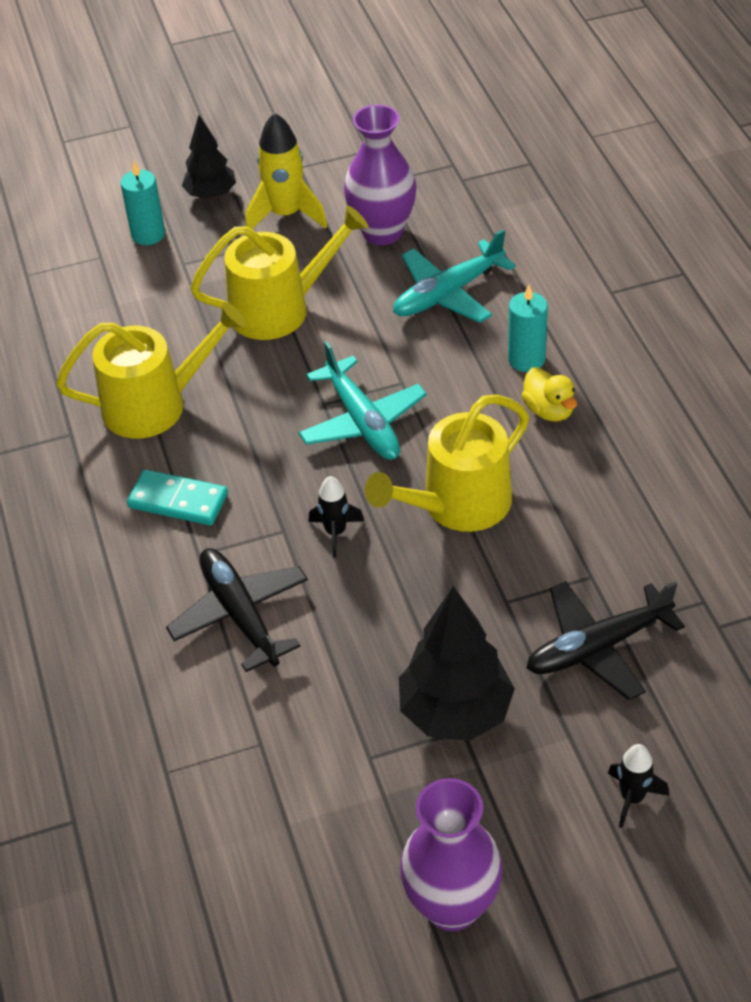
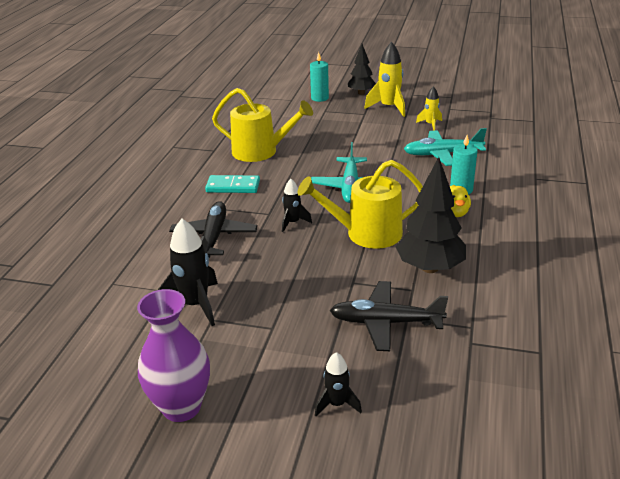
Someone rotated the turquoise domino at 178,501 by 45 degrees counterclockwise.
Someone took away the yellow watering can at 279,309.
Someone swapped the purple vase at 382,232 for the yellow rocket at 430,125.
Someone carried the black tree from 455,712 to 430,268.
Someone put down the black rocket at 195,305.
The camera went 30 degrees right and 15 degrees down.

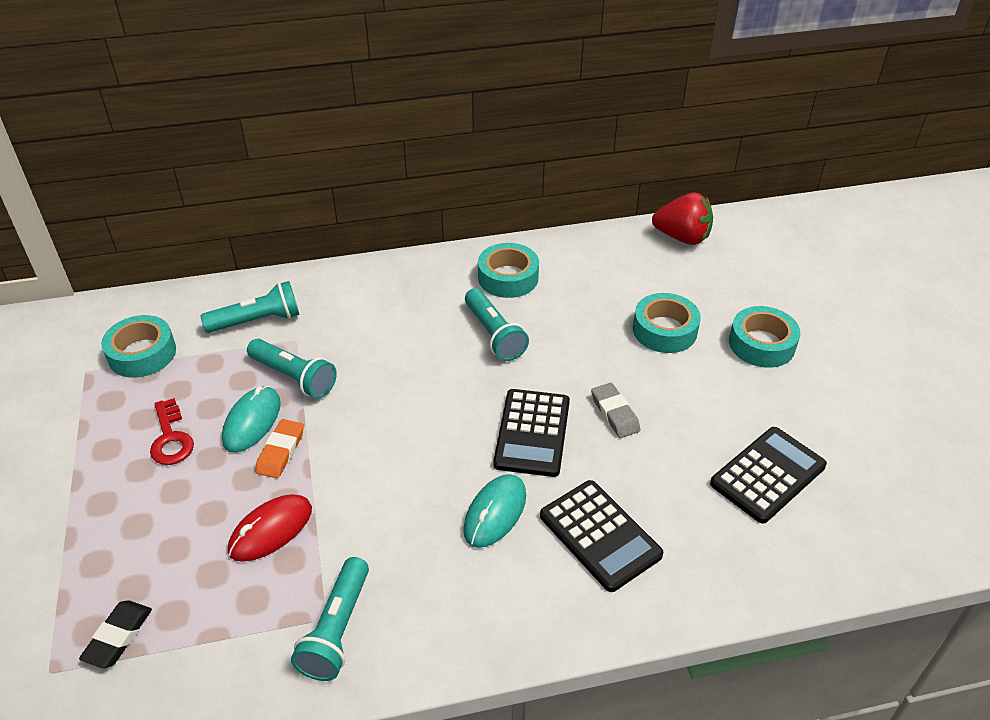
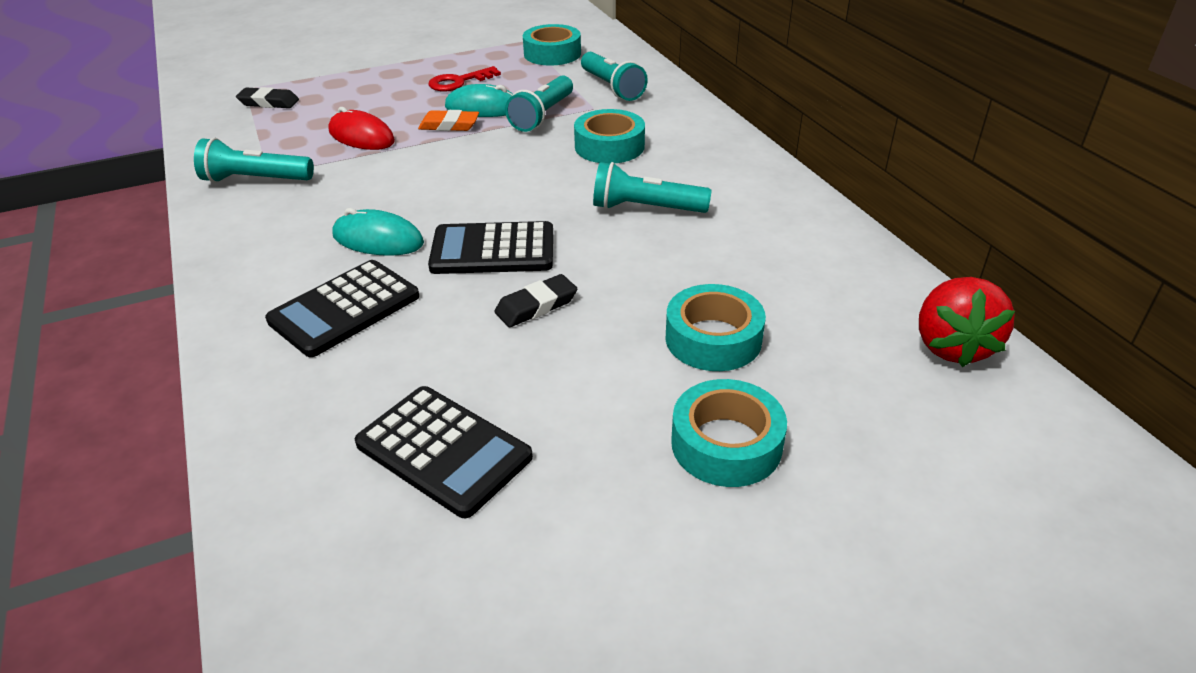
Someone rotated the turquoise flashlight at 494,334 by 45 degrees clockwise.
Someone carried the turquoise tape from 508,277 to 609,146.
Someone repainted the grey eraser at 615,413, which became the black eraser at 536,306.
The camera went 80 degrees right and 5 degrees down.

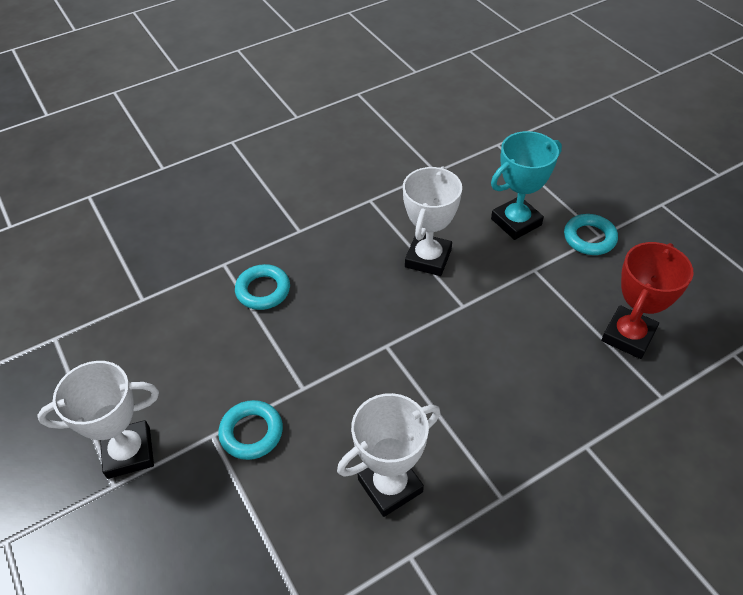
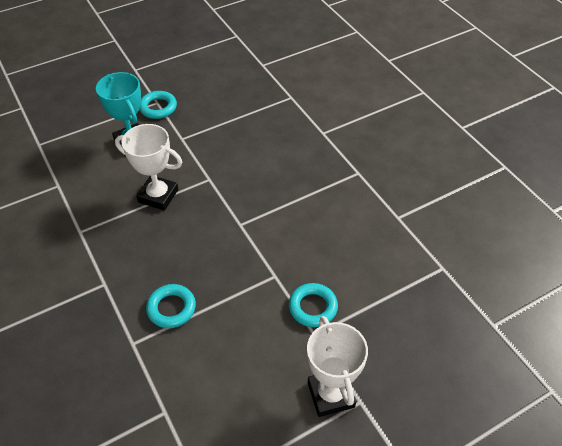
Someone took away the white trophy at 390,485.
Someone took away the red trophy at 628,336.
The camera went 90 degrees left and 0 degrees up.

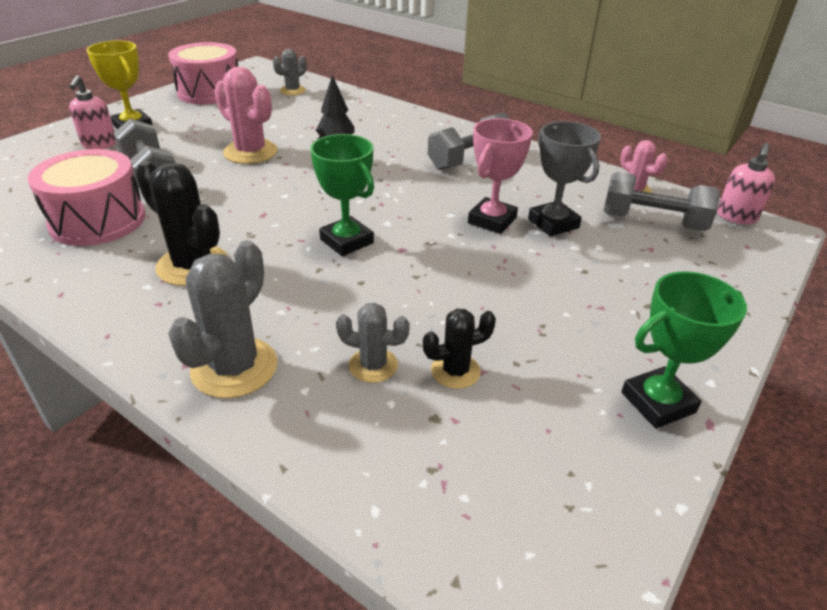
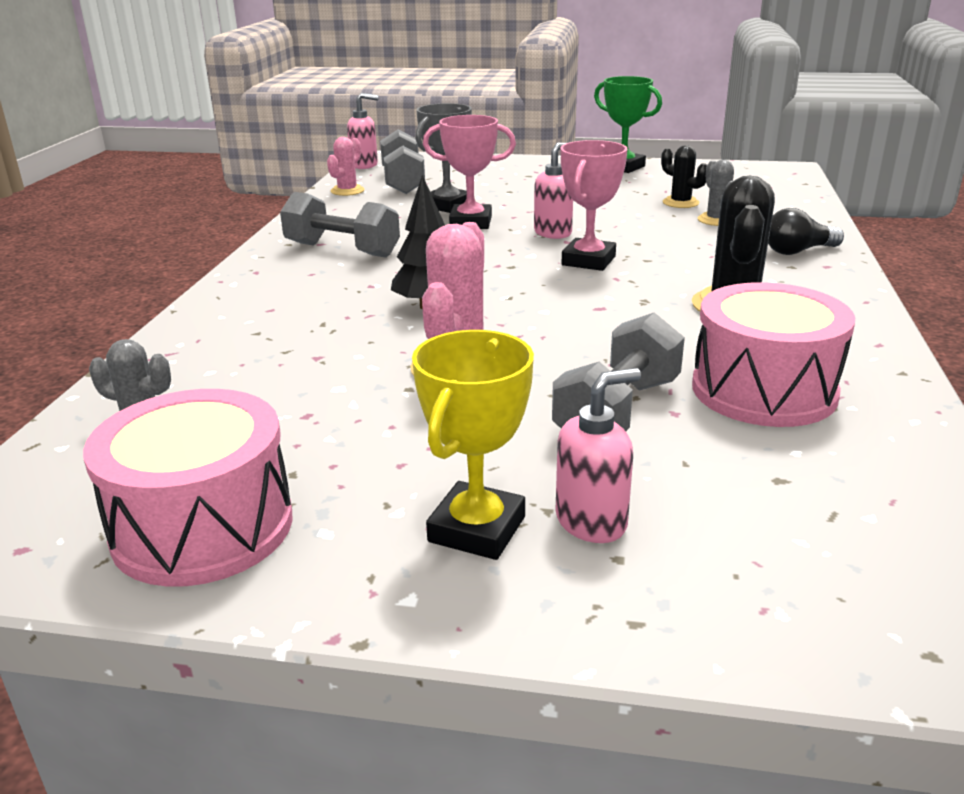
Someone swapped the grey cactus at 234,368 for the black light bulb at 798,251.
Someone repainted the green trophy at 346,241, which became the pink trophy at 588,261.
Someone put down the pink soap dispenser at 553,233.
The camera went 115 degrees left and 10 degrees down.

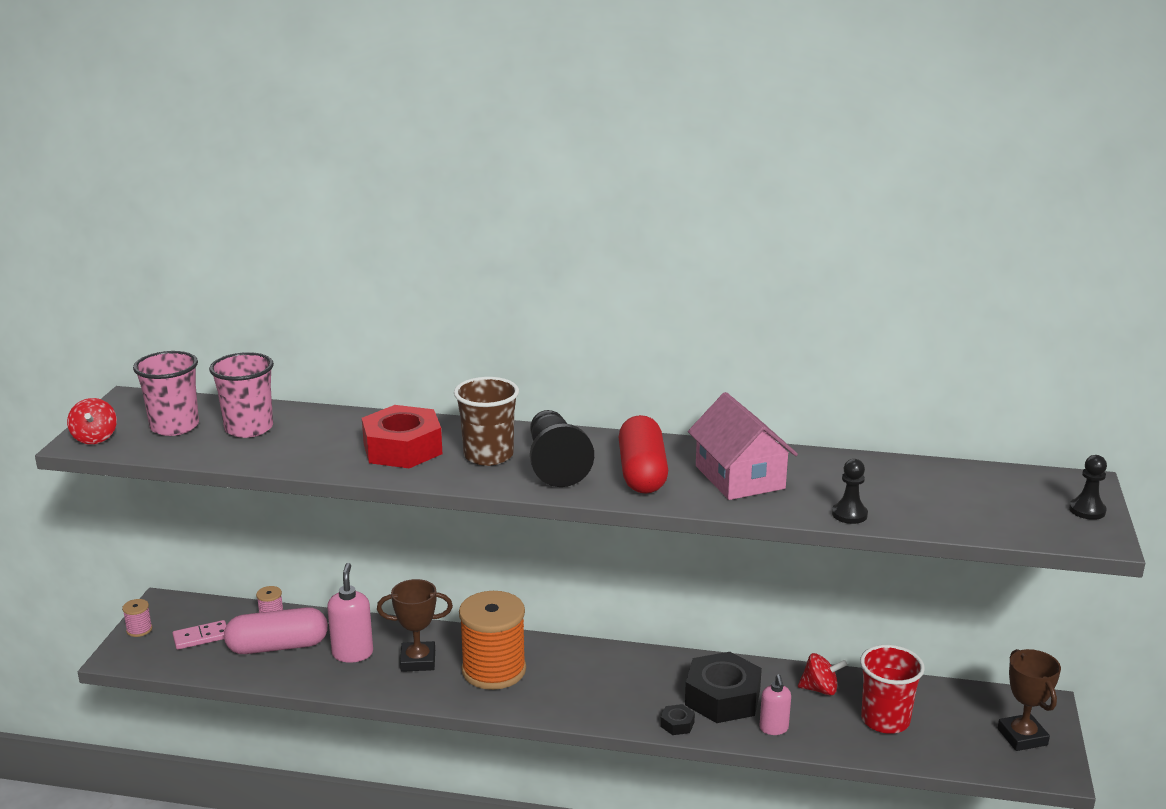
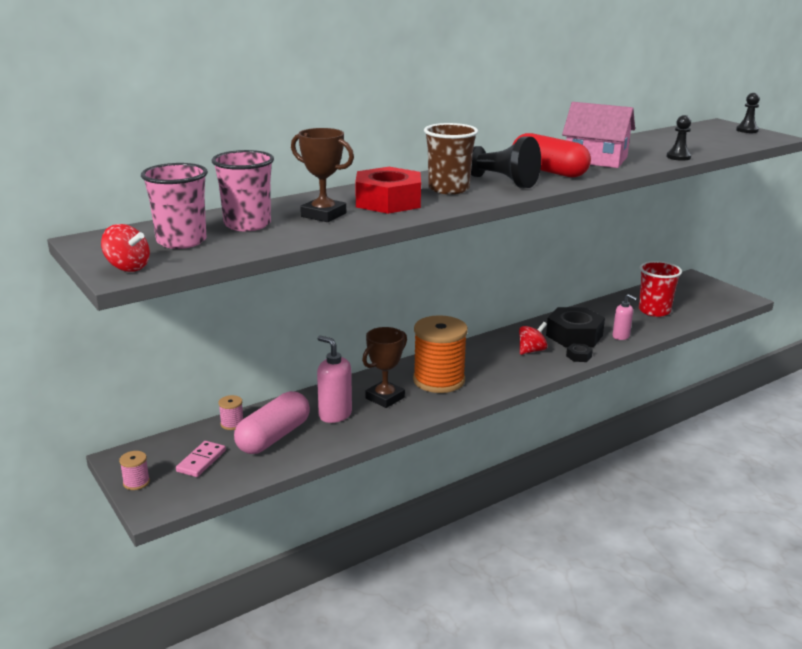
Someone carried the red spinning top from 820,689 to 531,350.
Someone carried the brown trophy from 1022,737 to 323,215.
The camera went 45 degrees left and 0 degrees up.

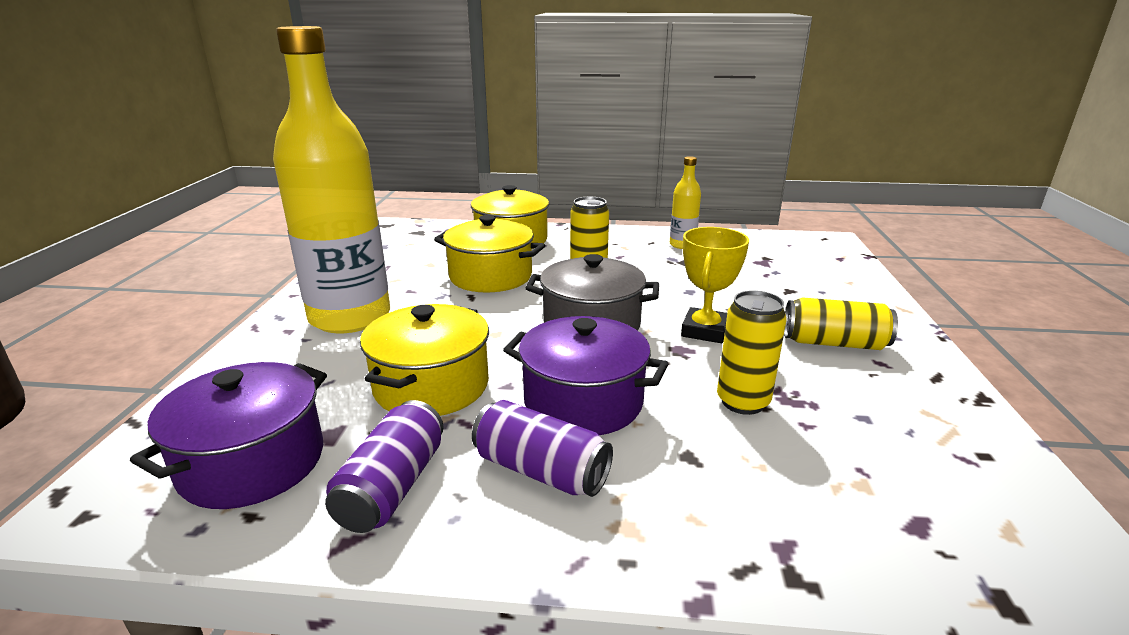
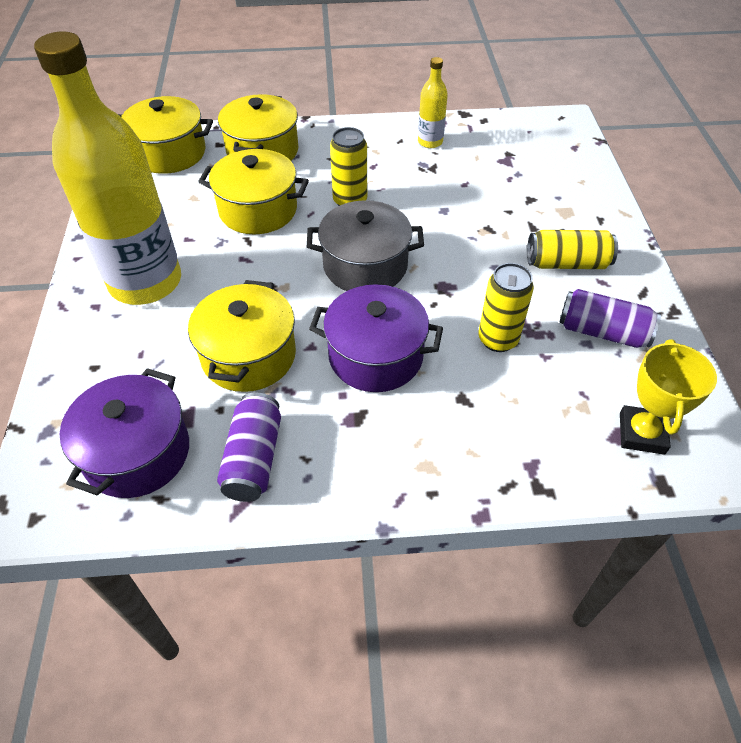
Someone carried the purple can from 541,471 to 602,332.
Someone carried the yellow trophy from 704,331 to 641,433.
Someone put down the yellow pot at 169,153.
The camera went 10 degrees left and 25 degrees up.

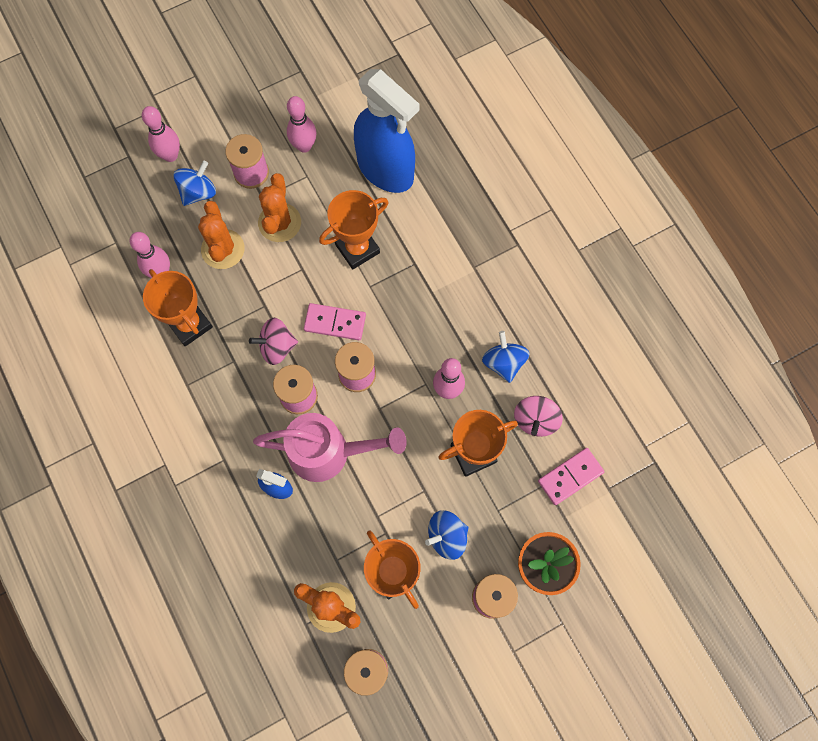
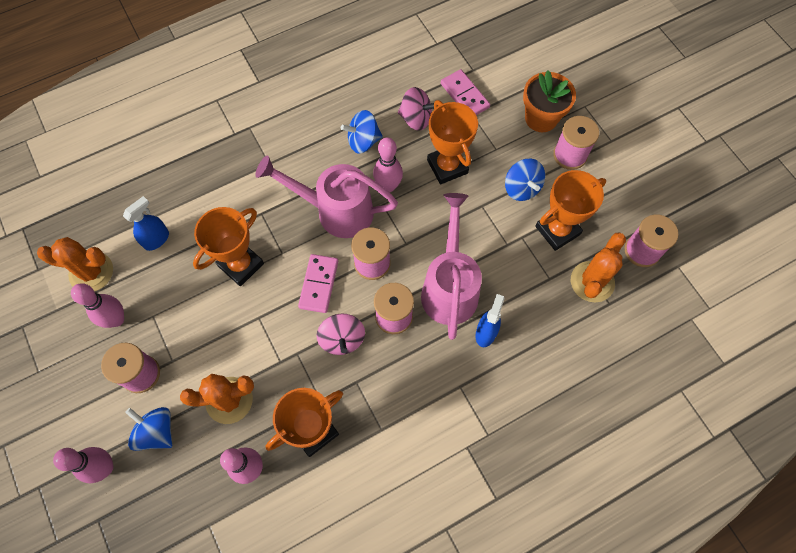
Someone carried the orange cactus from 279,223 to 91,272.
Someone rotated the orange trophy at 357,248 by 75 degrees clockwise.
Someone scaled the blue spray bottle at 386,170 by 0.44.
Someone put down the pink watering can at 336,211.
The camera went 90 degrees left and 5 degrees down.

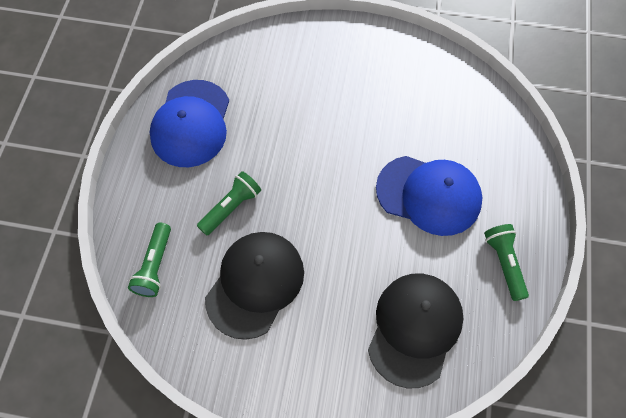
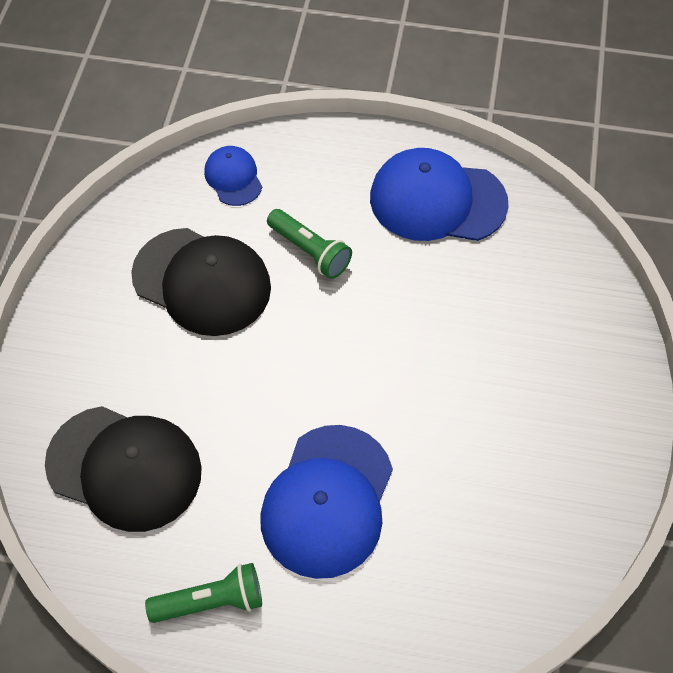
Someone swapped the green flashlight at 154,266 for the blue cap at 233,177.
The camera went 90 degrees right and 5 degrees down.

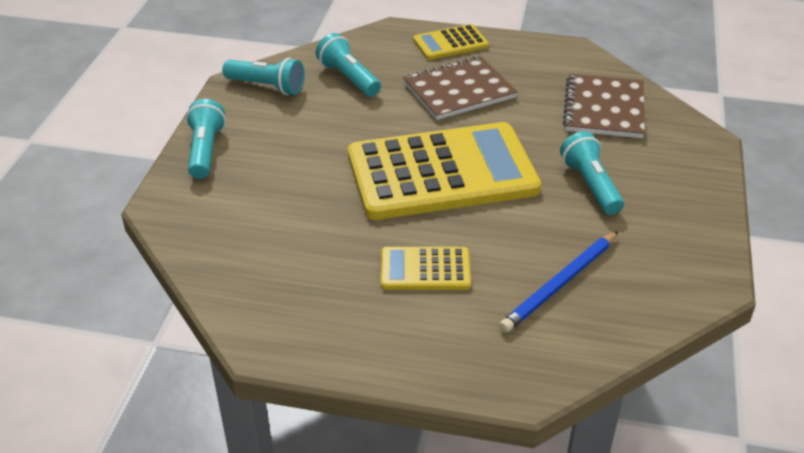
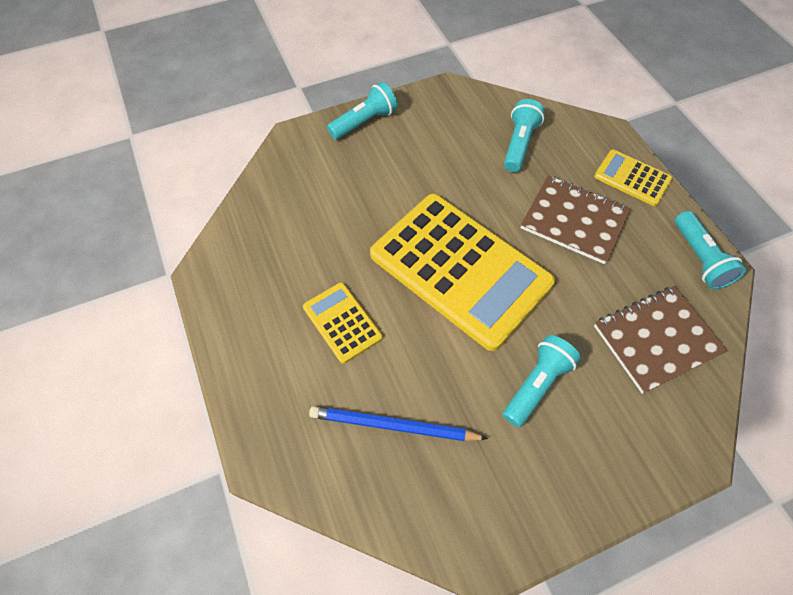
Someone carried the turquoise flashlight from 267,86 to 699,259.
The camera went 55 degrees right and 20 degrees up.

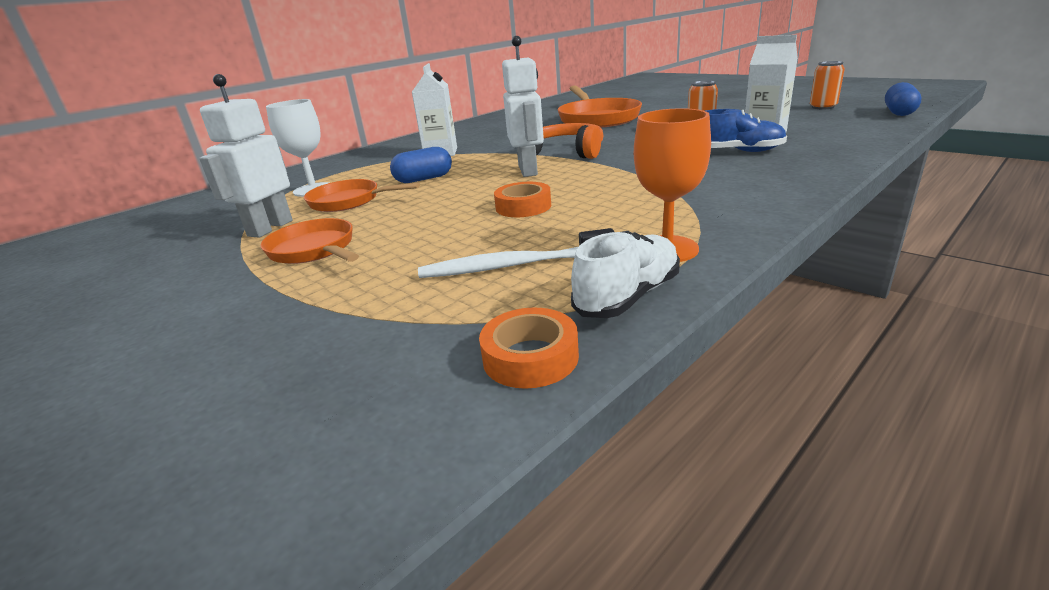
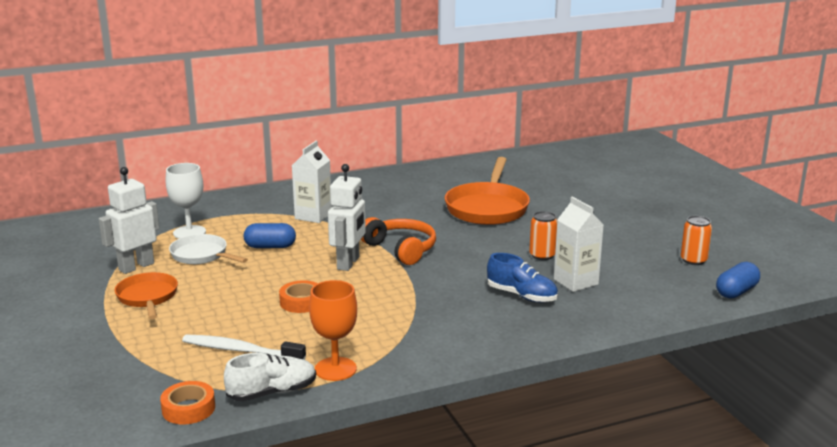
Someone repainted the orange pan at 349,201, which became the white pan at 202,255.
The camera went 20 degrees right and 5 degrees down.

